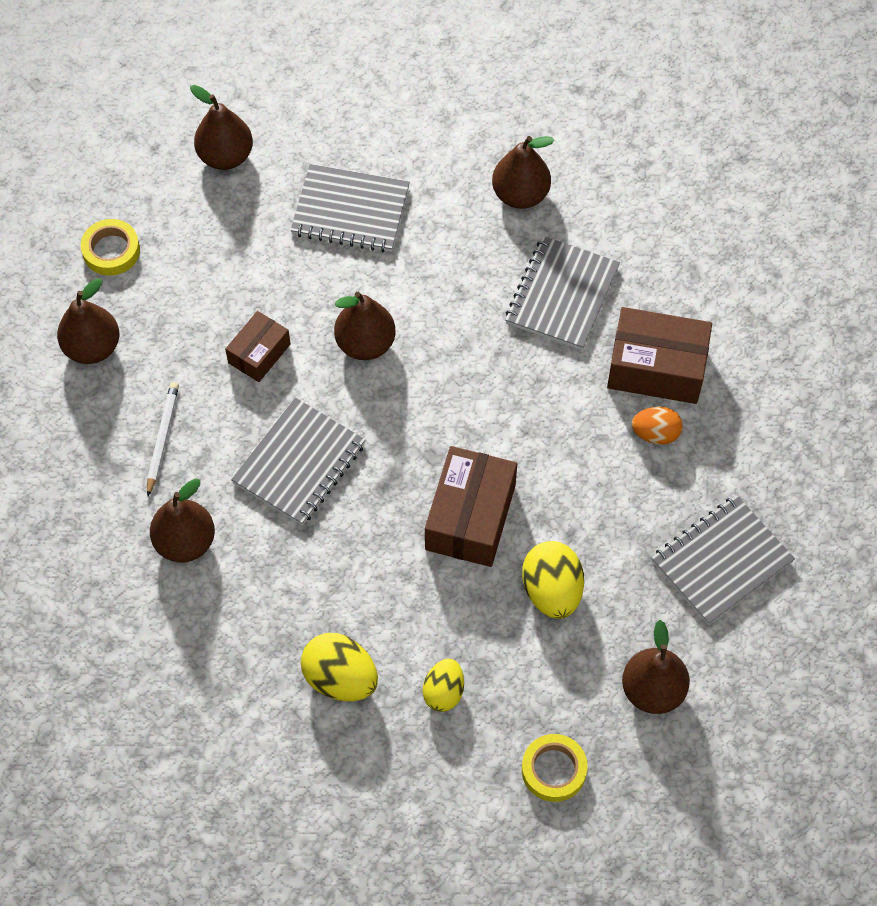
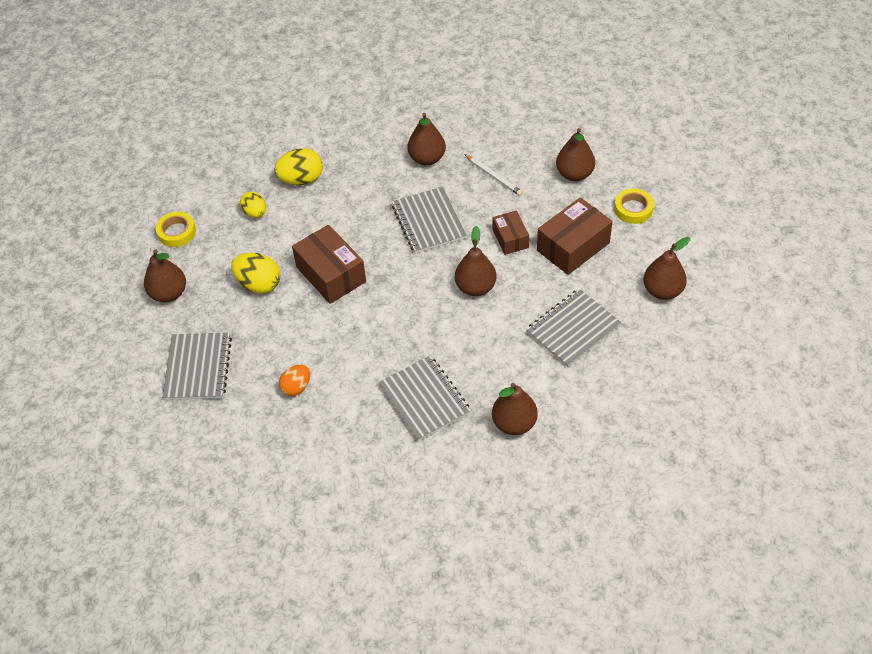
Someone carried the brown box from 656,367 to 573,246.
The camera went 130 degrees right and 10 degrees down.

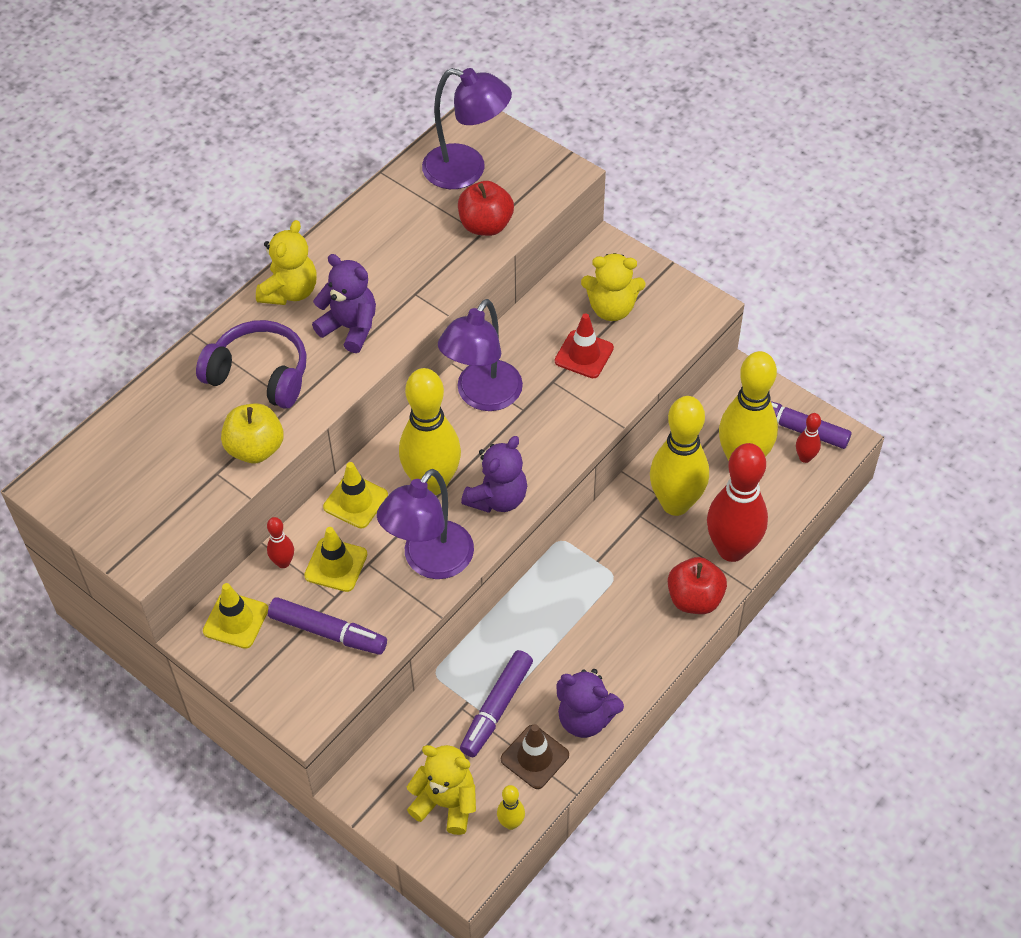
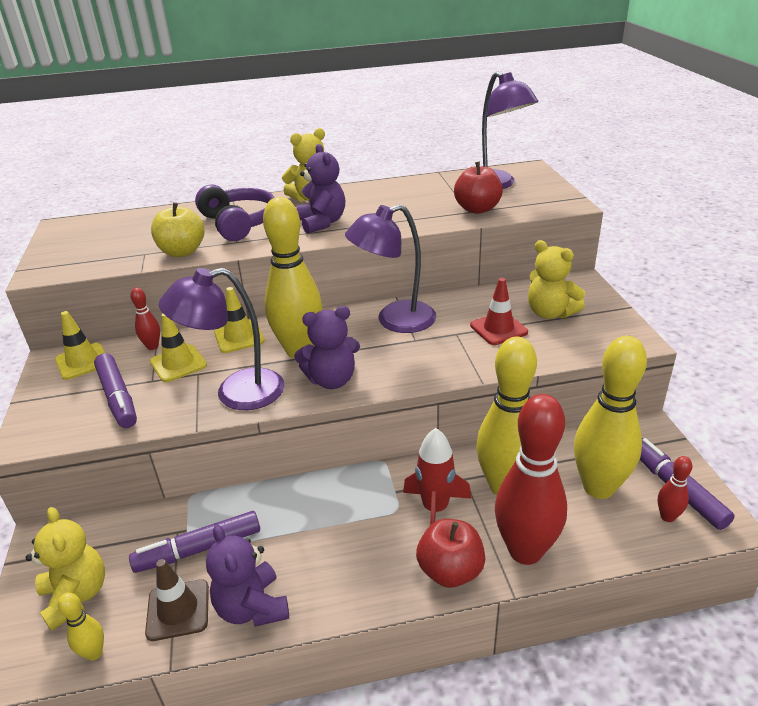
Someone put down the red rocket at 435,509.
The camera went 40 degrees right and 20 degrees down.

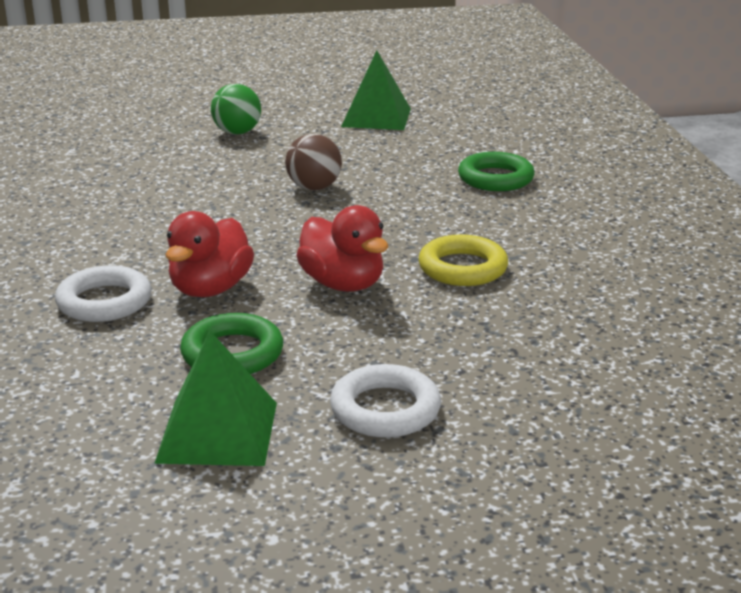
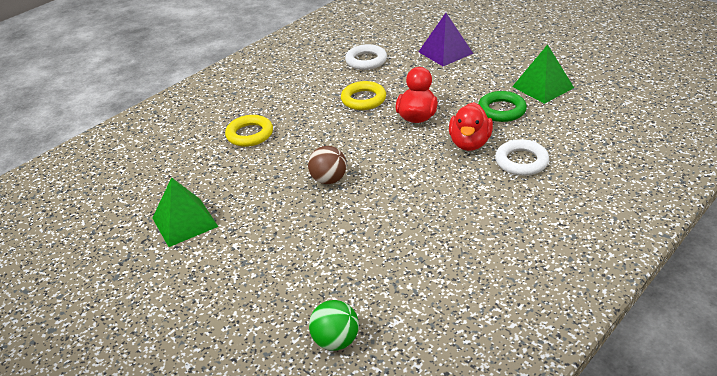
Someone rotated the red duck at 210,289 by 120 degrees clockwise.
Someone carried the green ball from 237,132 to 336,341.
Someone carried the white ring from 385,409 to 366,61.
Someone repainted the green ring at 495,178, which became the yellow ring at 250,134.
Someone put down the purple pyramid at 445,52.
The camera went 125 degrees left and 10 degrees up.

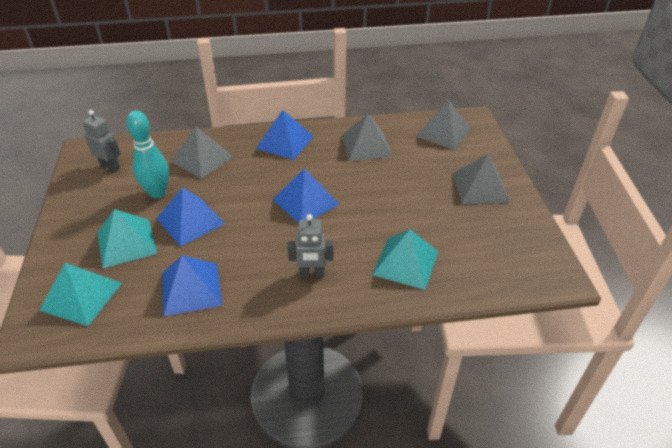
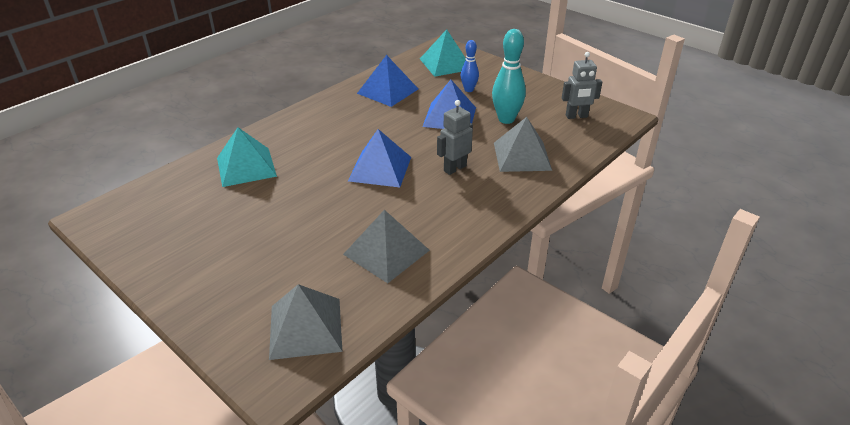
Someone swapped the turquoise pyramid at 126,242 for the blue bowling pin at 469,90.
Someone took away the blue pyramid at 285,142.
Someone carried the grey robot from 311,273 to 454,168.
Someone took away the grey pyramid at 480,187.
The camera went 140 degrees right and 5 degrees down.

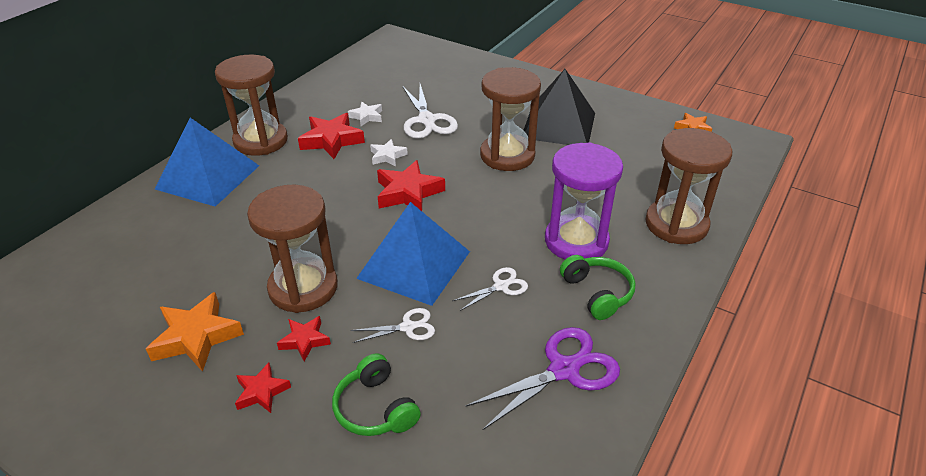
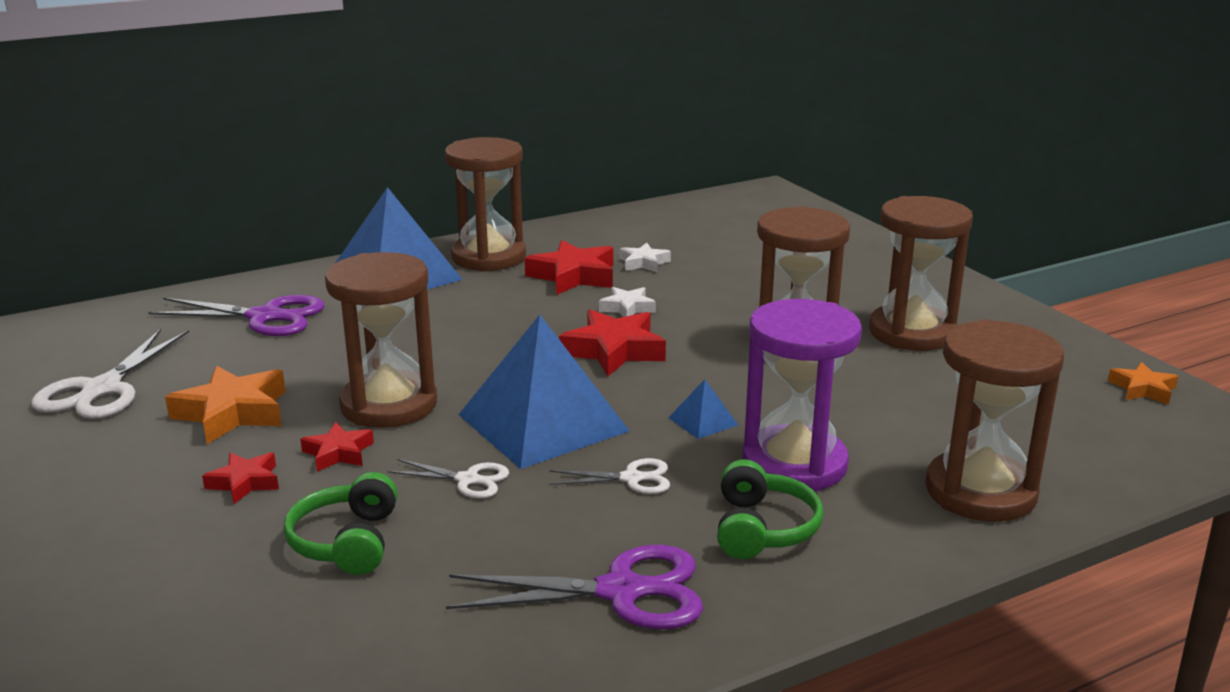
Someone carried the white scissors from 427,120 to 102,389.
Someone swapped the black pyramid at 558,125 for the brown hourglass at 912,332.
Someone put down the purple scissors at 265,317.
Someone put down the blue pyramid at 703,421.
The camera went 30 degrees right and 15 degrees down.

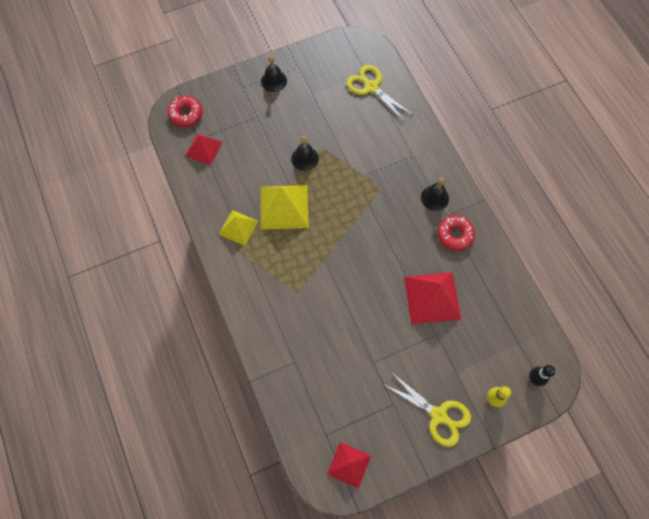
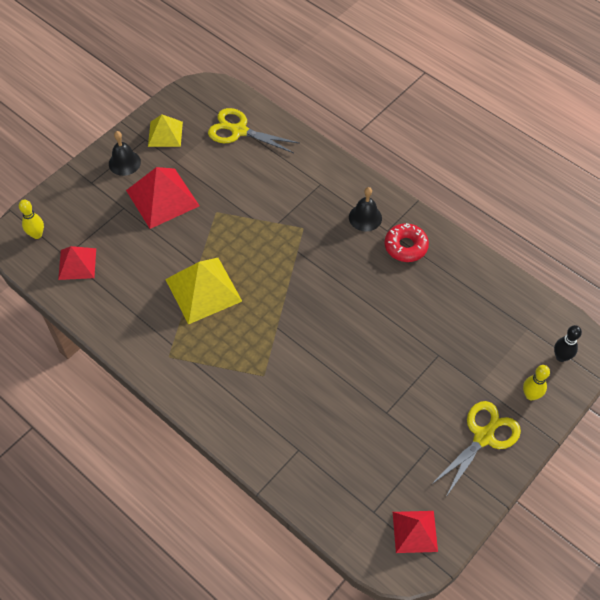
Someone swapped the red donut at 186,114 for the yellow bowling pin at 37,234.
Someone carried the yellow pyramid from 238,227 to 165,134.
Someone took away the black bell at 305,158.
Someone rotated the yellow scissors at 439,415 by 60 degrees counterclockwise.
Someone carried the red pyramid from 432,297 to 162,198.
The camera went 25 degrees left and 10 degrees down.

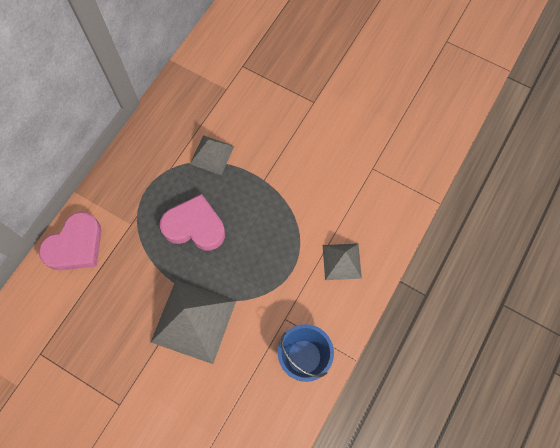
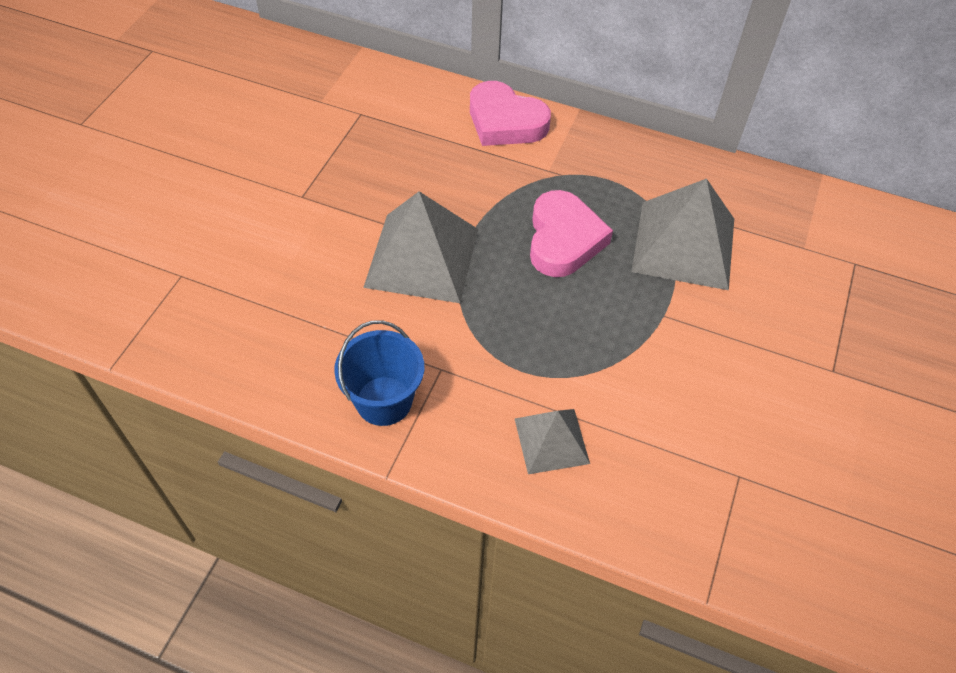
Someone scaled the grey pyramid at 212,155 by 1.76.
The camera went 80 degrees right and 15 degrees down.

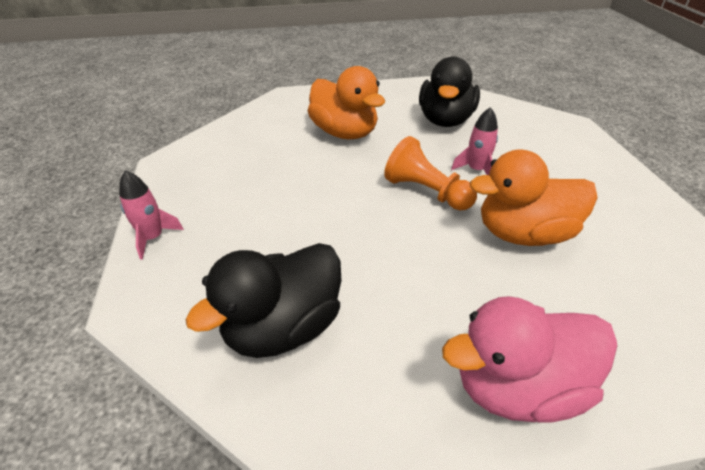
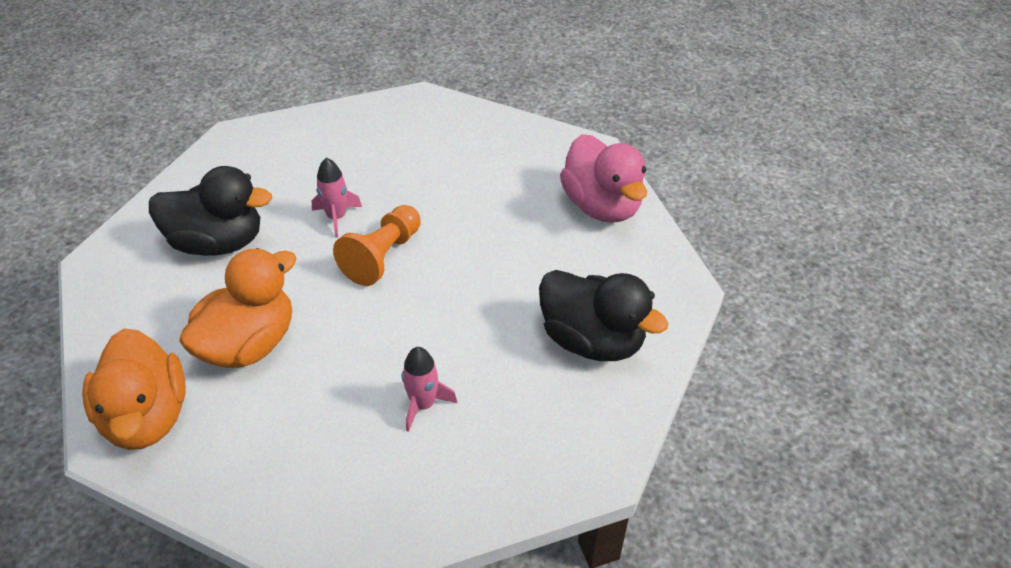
Someone carried the pink rocket from 153,238 to 423,404.
Someone carried the orange duck from 523,234 to 146,417.
The camera went 100 degrees left and 5 degrees up.

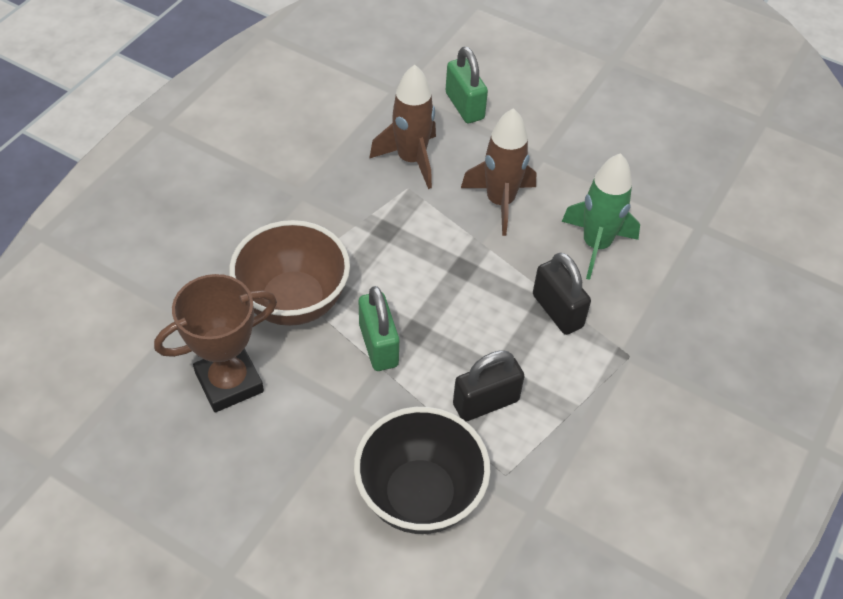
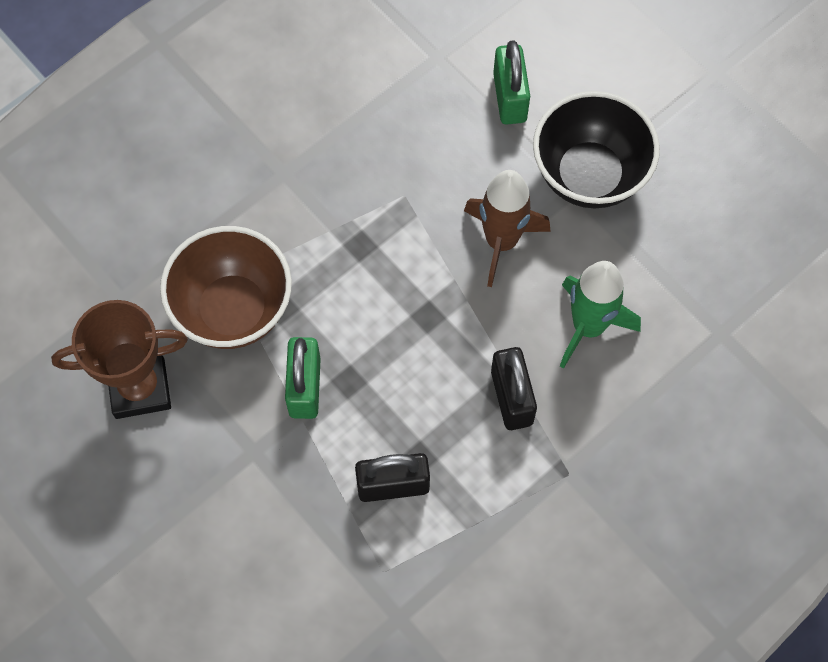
Someone carried the black bowl from 420,496 to 589,175.
Someone took away the brown rocket at 411,160.
The camera went 20 degrees right and 15 degrees up.

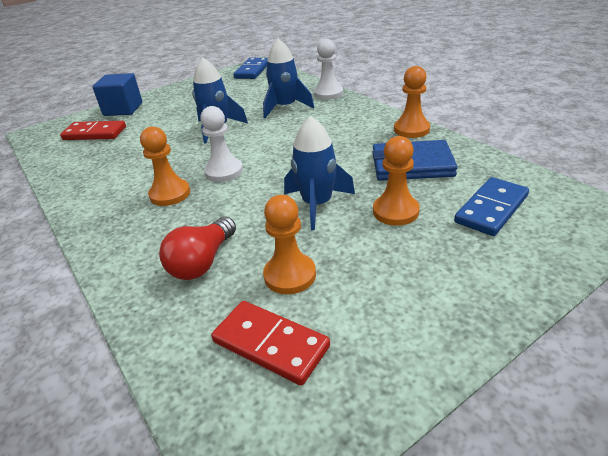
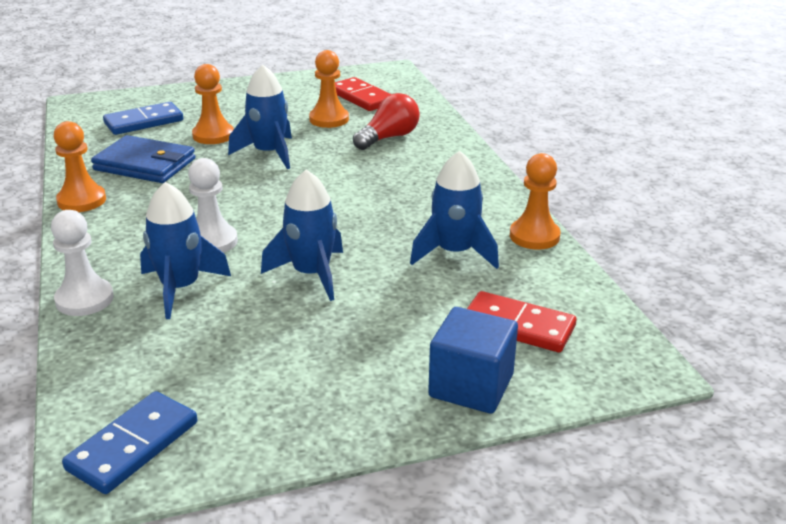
Someone carried the orange pawn from 170,194 to 534,236.
Someone carried the white pawn from 224,171 to 212,241.
Someone put down the blue rocket at 454,253.
The camera went 165 degrees left and 5 degrees down.

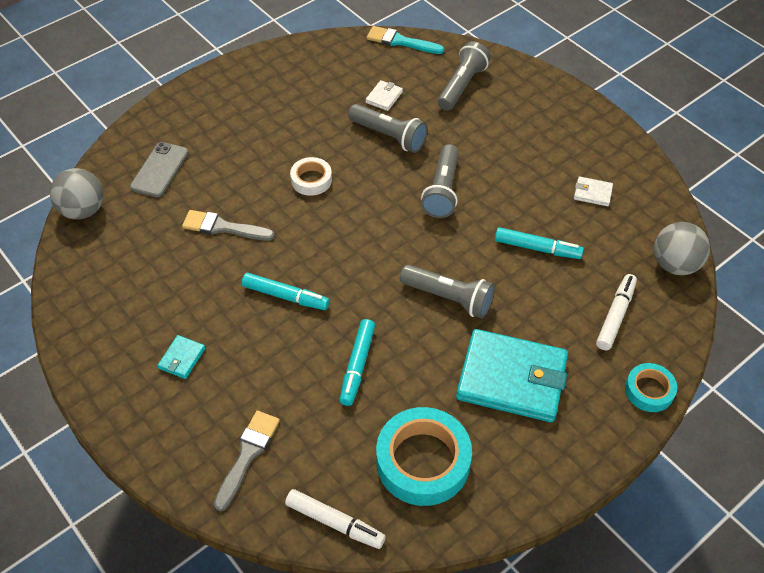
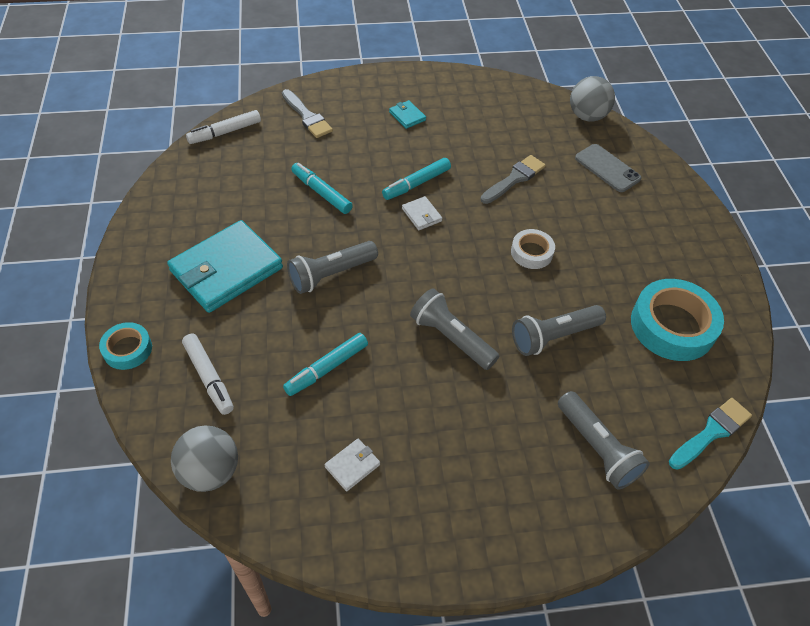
Someone carried the white wallet from 384,97 to 421,215.
Someone carried the turquoise tape from 423,461 to 672,326.
The camera went 120 degrees right and 0 degrees up.

